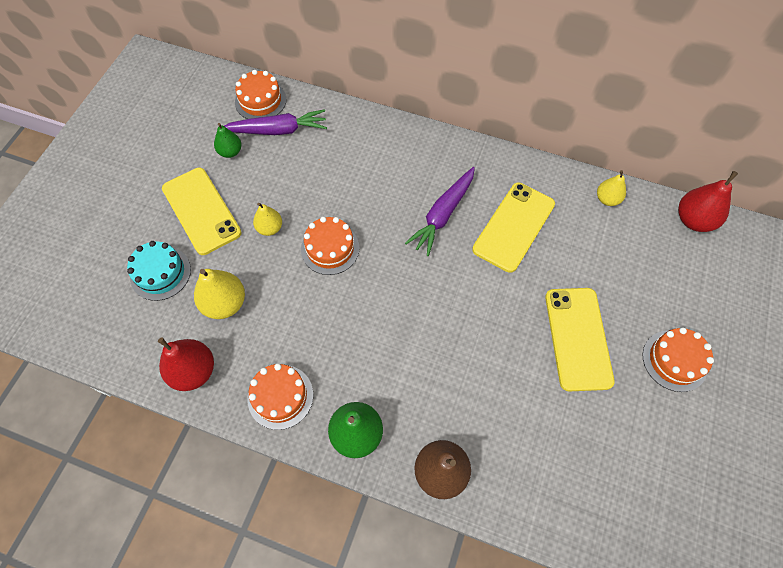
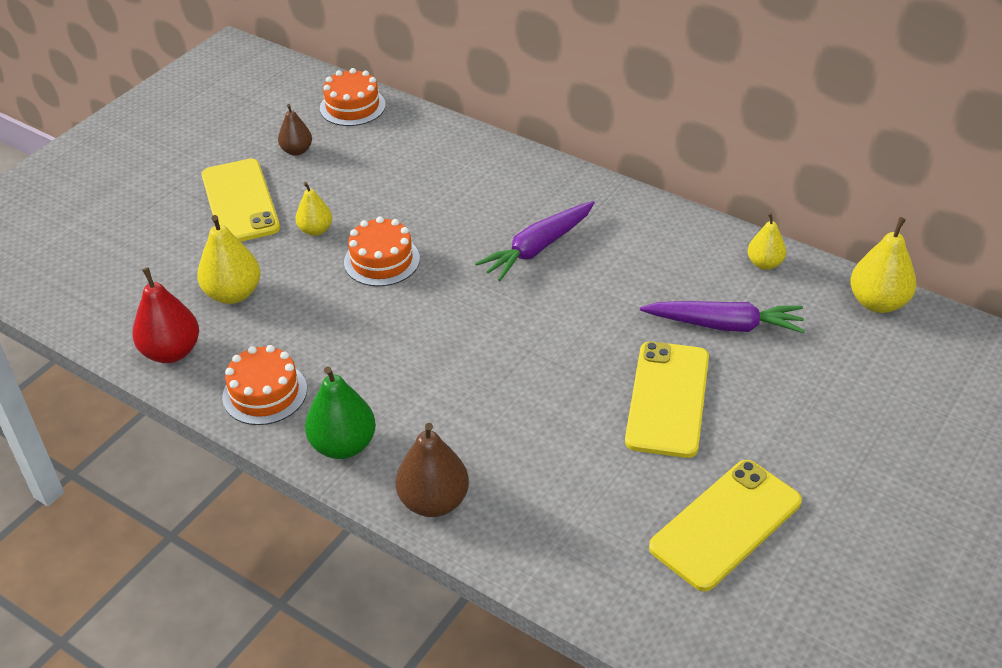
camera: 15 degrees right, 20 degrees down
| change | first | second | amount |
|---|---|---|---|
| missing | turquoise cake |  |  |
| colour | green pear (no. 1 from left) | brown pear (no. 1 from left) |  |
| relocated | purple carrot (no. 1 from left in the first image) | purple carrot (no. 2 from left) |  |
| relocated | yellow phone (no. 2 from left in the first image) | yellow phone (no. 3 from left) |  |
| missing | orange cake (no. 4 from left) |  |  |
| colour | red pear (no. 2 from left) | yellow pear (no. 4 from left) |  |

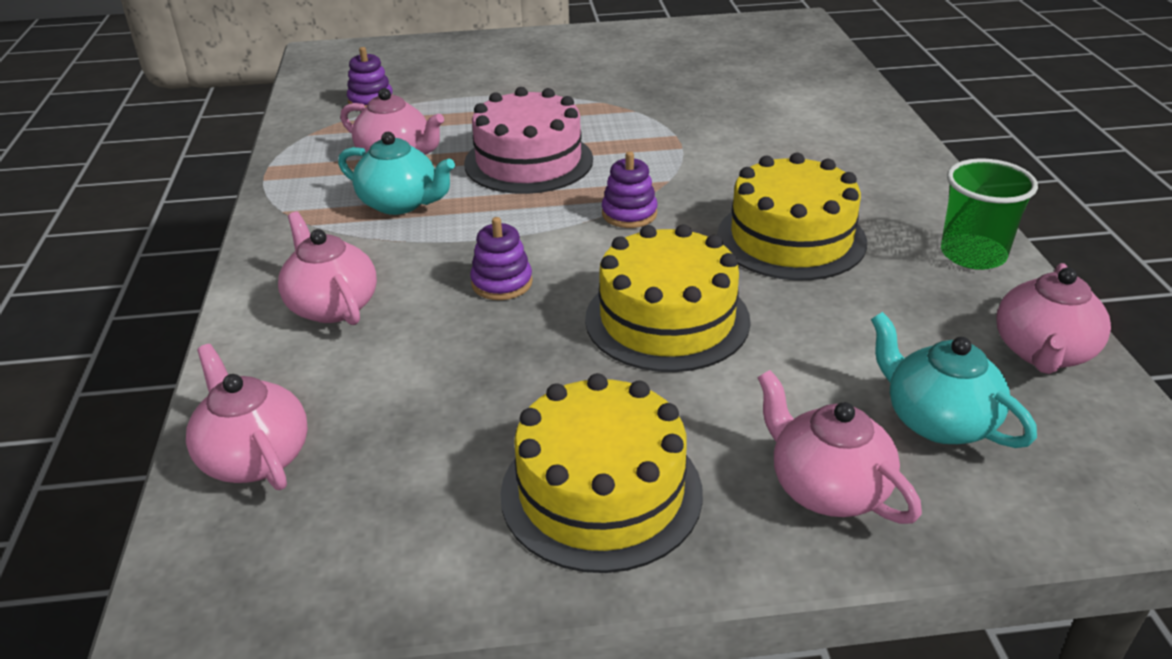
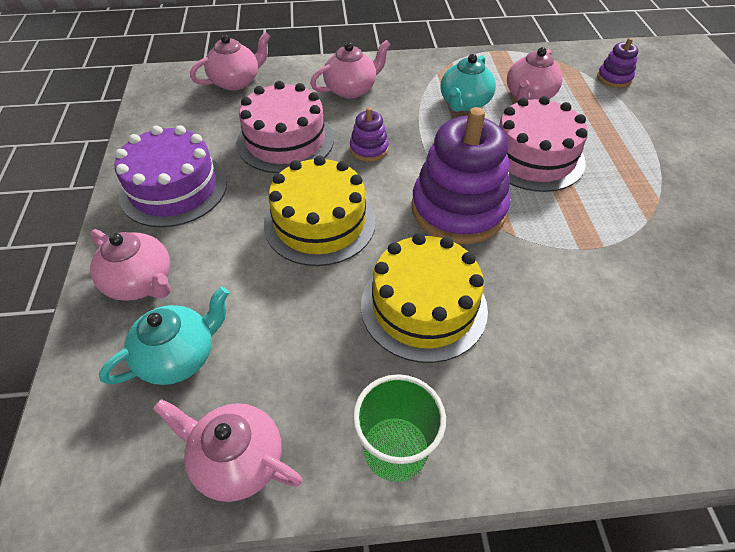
camera: 90 degrees right, 15 degrees up
| change | first | second | amount |
|---|---|---|---|
| colour | yellow cake (no. 1 from left) | purple cake |  |
| size | purple stacking toy (no. 3 from left in the first image) | purple stacking toy (no. 2 from left) | x2.20 |
| spun | pink teapot (no. 4 from left in the first image) | pink teapot (no. 1 from left) | 75 degrees clockwise |
| appeared |  | pink cake (no. 1 from left) |  |

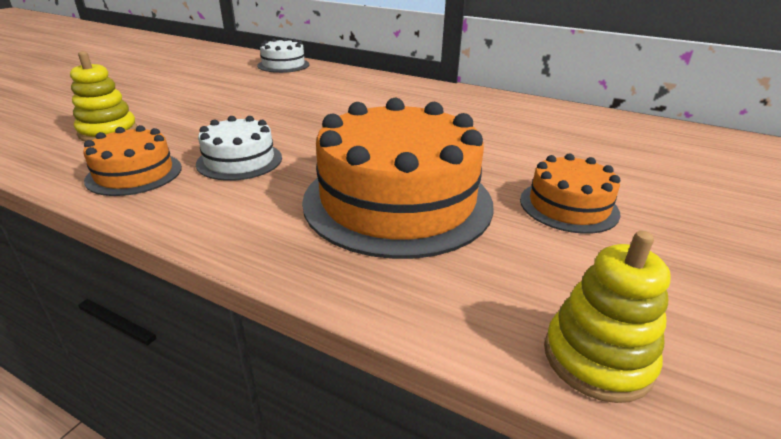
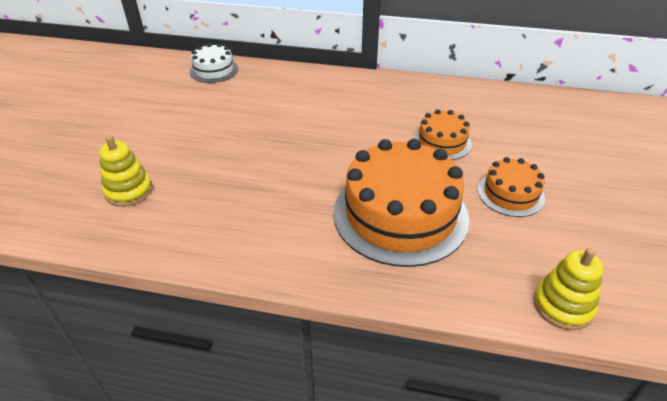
camera: 15 degrees left, 10 degrees up
| change | first | second | amount |
|---|---|---|---|
| relocated | orange cake (no. 1 from left in the first image) | orange cake (no. 2 from left) |  |
| missing | white cake (no. 1 from left) |  |  |

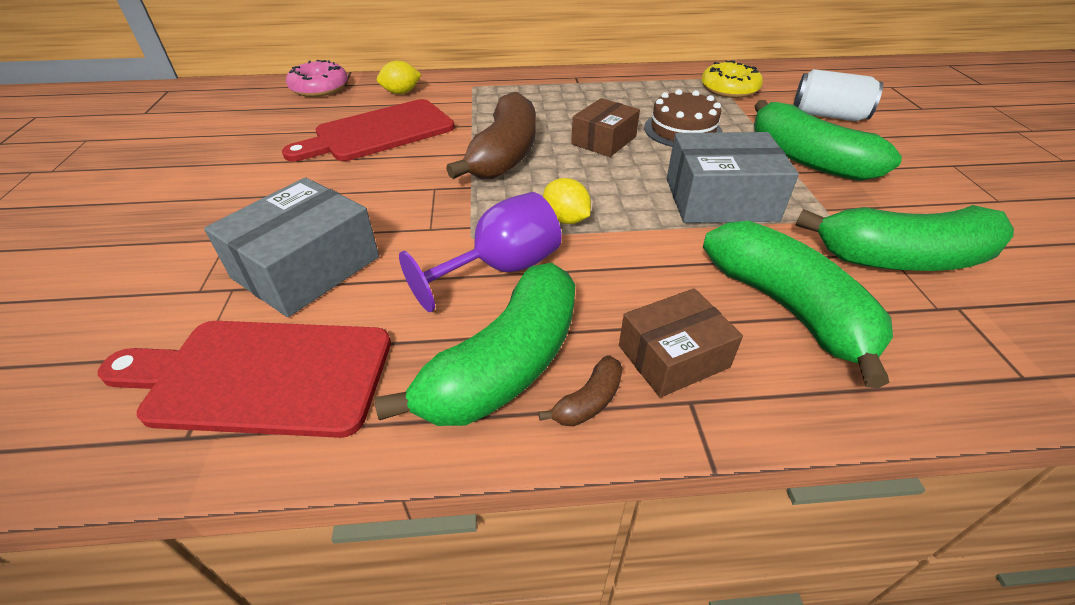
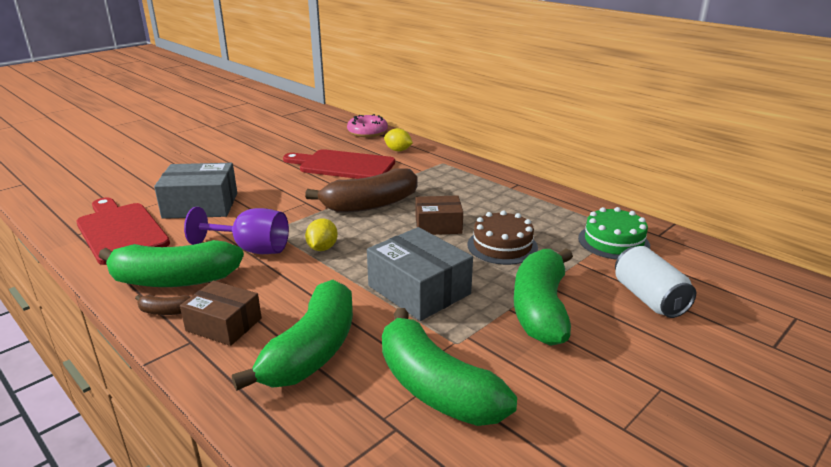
camera: 50 degrees right, 15 degrees down
| change | first | second | amount |
|---|---|---|---|
| exchanged | yellow donut | green cake |  |

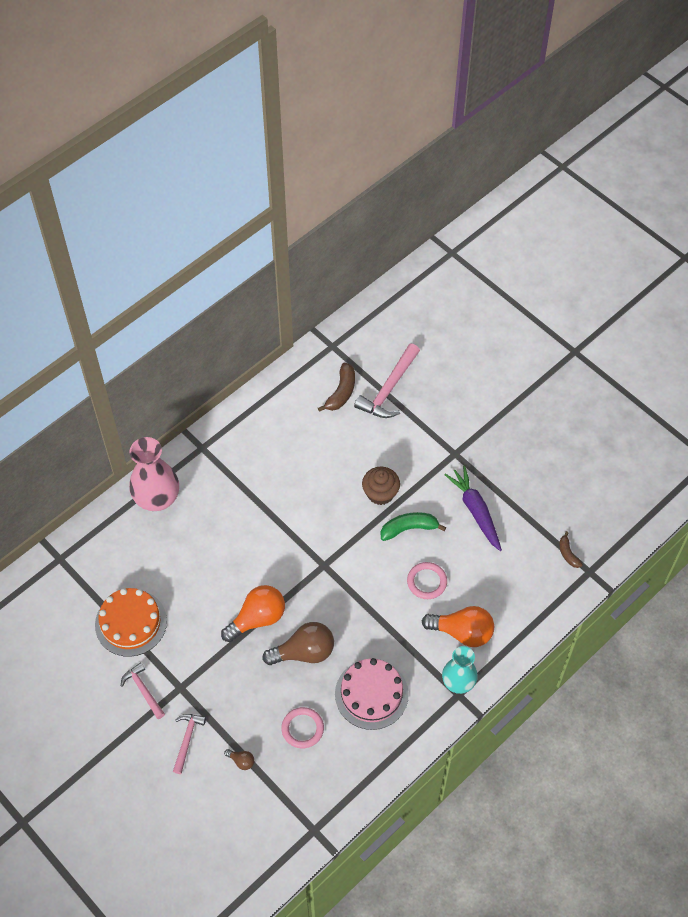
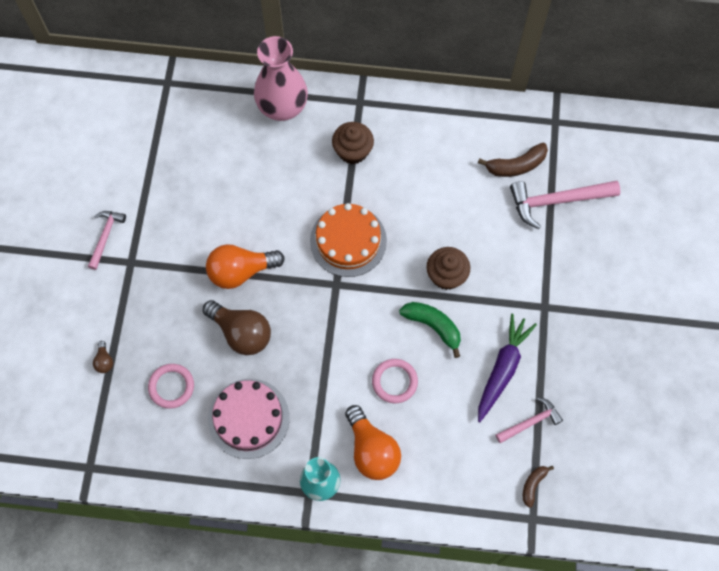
camera: 50 degrees right, 10 degrees up
| change | first | second | amount |
|---|---|---|---|
| relocated | orange cake |  |  |
| relocated | pink hammer (no. 2 from left) |  |  |
| spun | orange light bulb (no. 1 from left) |  | 150 degrees clockwise |
| appeared |  | brown cupcake (no. 1 from left) |  |

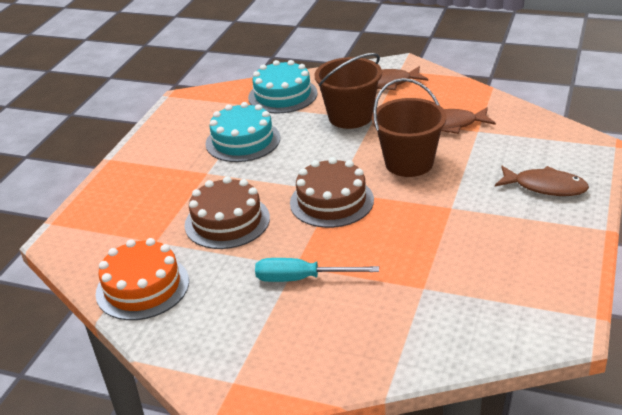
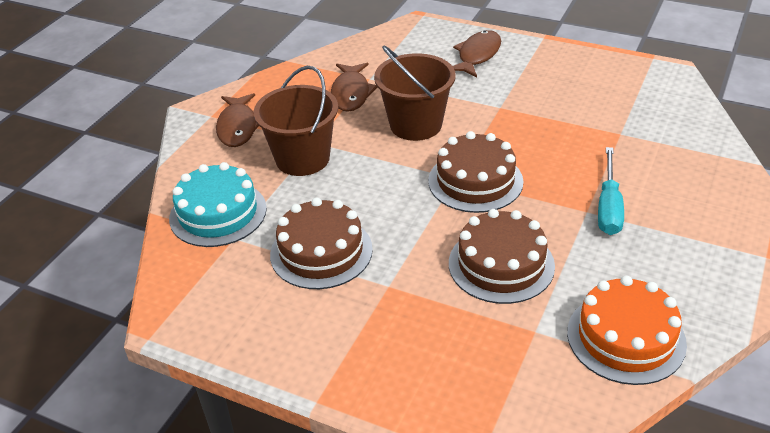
camera: 85 degrees left, 5 degrees up
| change | first | second | amount |
|---|---|---|---|
| colour | turquoise cake (no. 1 from left) | brown cake (no. 1 from left) |  |

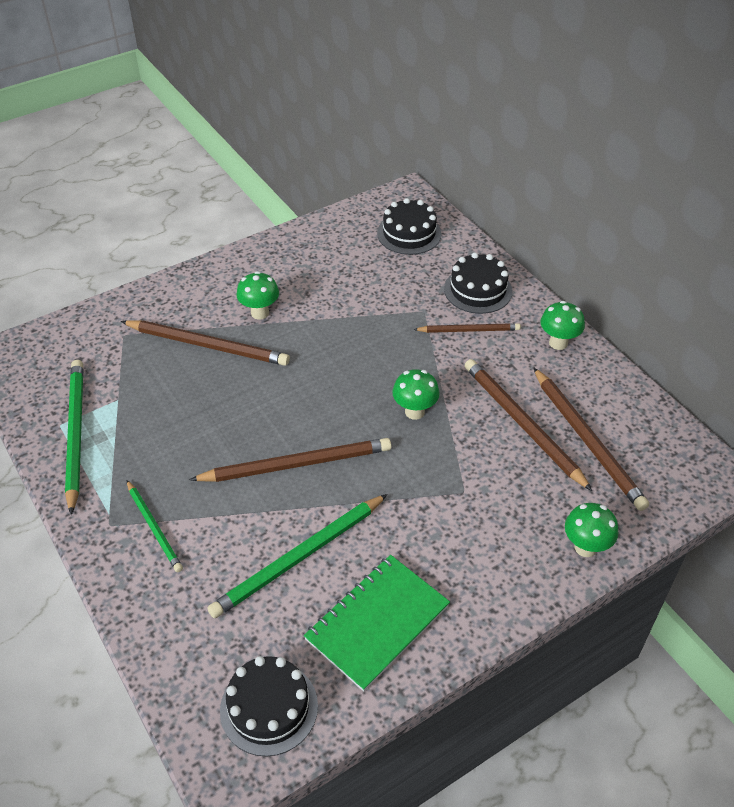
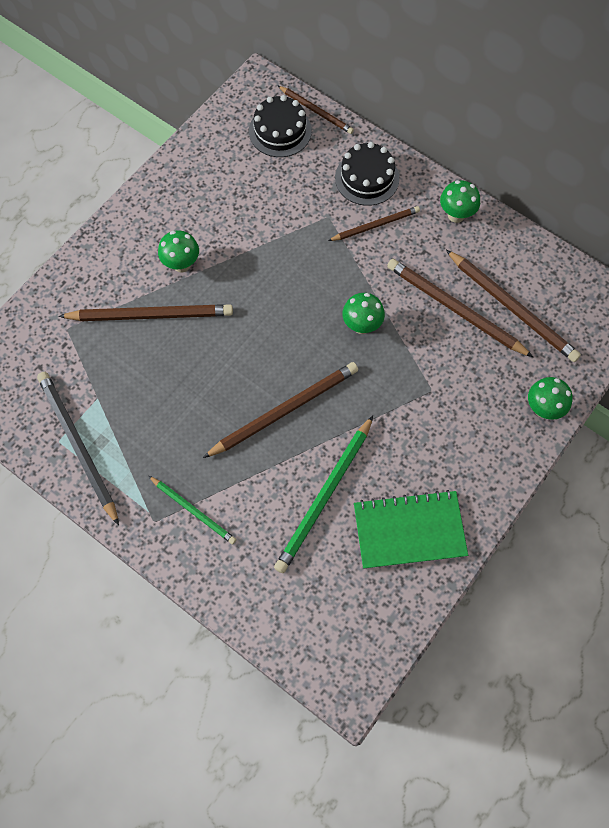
camera: 20 degrees left, 20 degrees up
| change | first | second | amount |
|---|---|---|---|
| colour | green pencil (no. 1 from left) | black pencil |  |
| missing | black cake (no. 1 from left) |  |  |
| spun | green notebook |  | 60 degrees clockwise |
| appeared |  | brown pencil (no. 3 from left) |  |

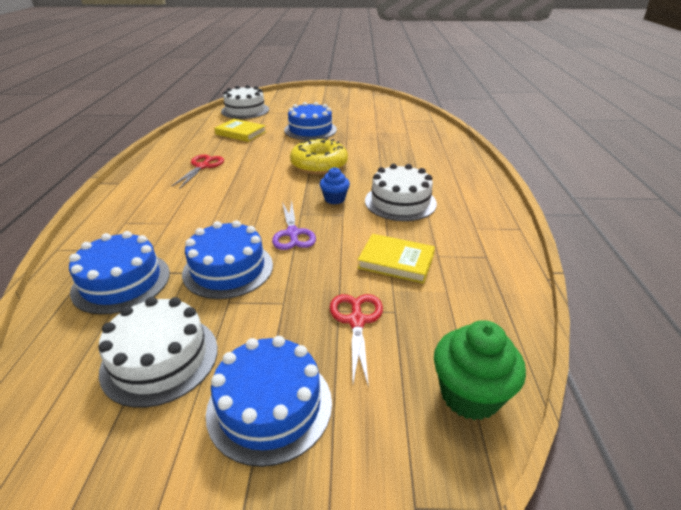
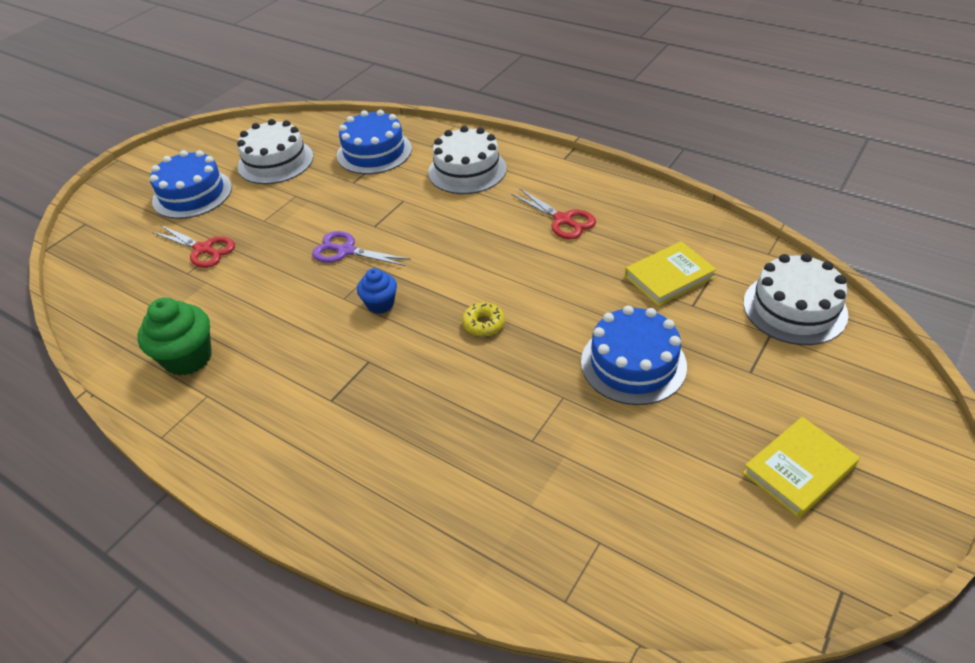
camera: 125 degrees right, 10 degrees up
| change | first | second | amount |
|---|---|---|---|
| missing | blue cake (no. 2 from left) |  |  |
| size | yellow donut |  | x0.47 |
| relocated | yellow book (no. 2 from left) |  |  |
| relocated | white cake (no. 3 from left in the first image) | white cake (no. 2 from left) |  |
| relocated | green cupcake |  |  |

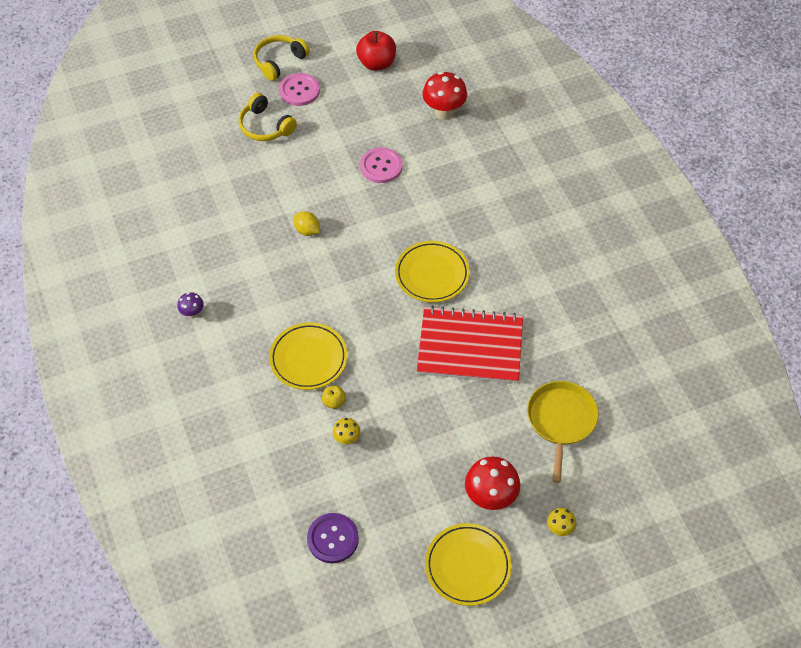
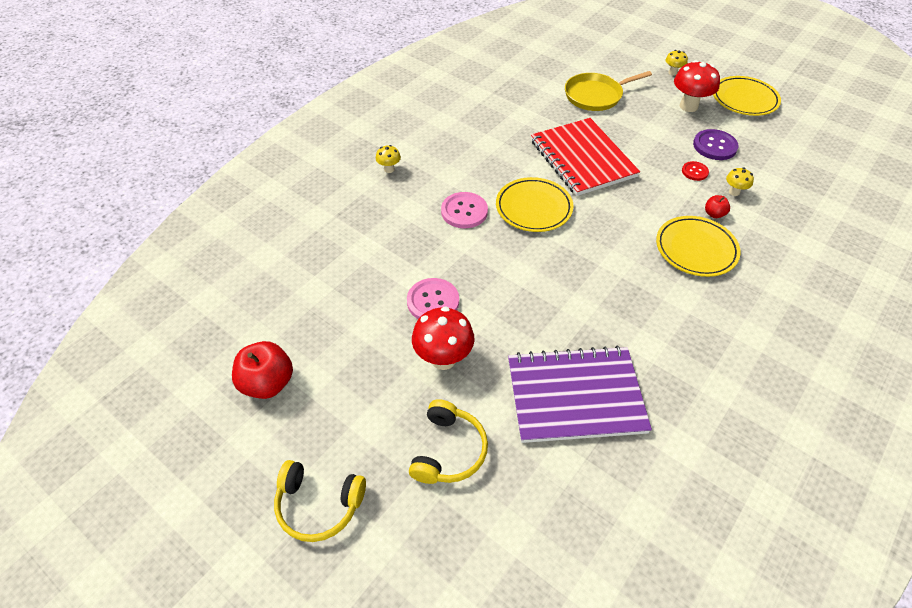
camera: 120 degrees left, 5 degrees down
| change | first | second | amount |
|---|---|---|---|
| missing | purple mushroom |  |  |
| relocated | pink button (no. 1 from left in the first image) | pink button (no. 2 from left) |  |
| missing | yellow lemon |  |  |
| relocated | purple button |  |  |
| colour | yellow apple | red apple (no. 2 from left) |  |
| relocated | red mushroom (no. 1 from left) |  |  |
| appeared |  | yellow mushroom (no. 1 from left) |  |
| appeared |  | purple notebook |  |
| appeared |  | red button |  |

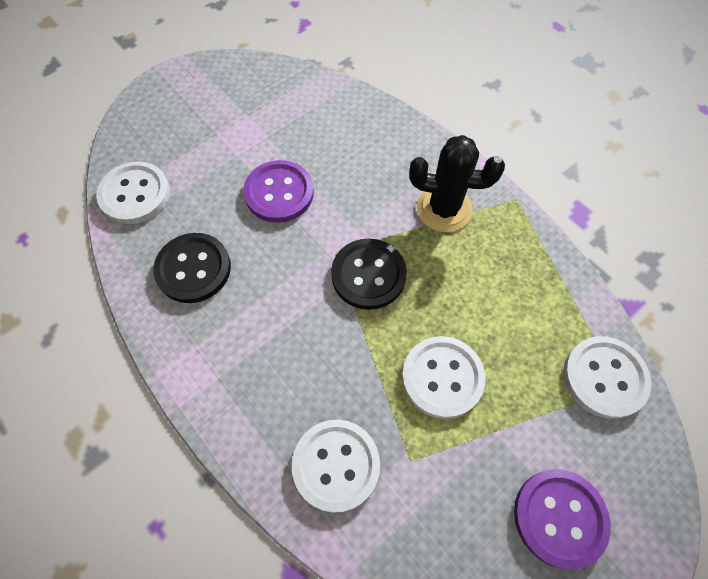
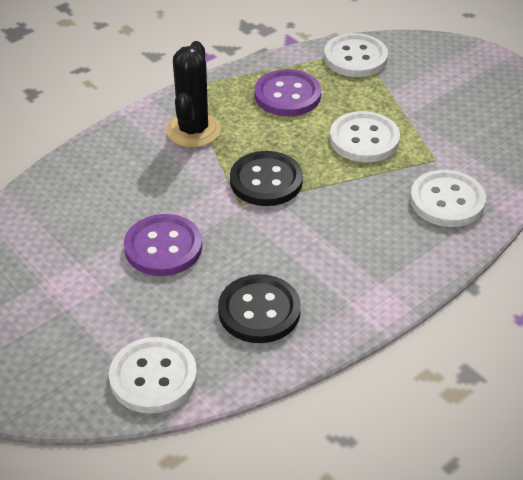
camera: 90 degrees left, 20 degrees down
| change | first | second | amount |
|---|---|---|---|
| relocated | purple button (no. 2 from left) |  |  |

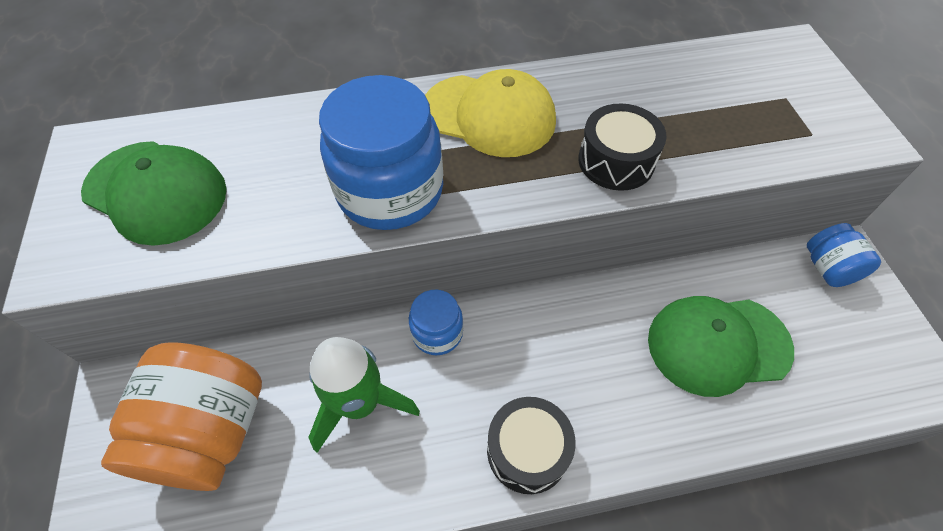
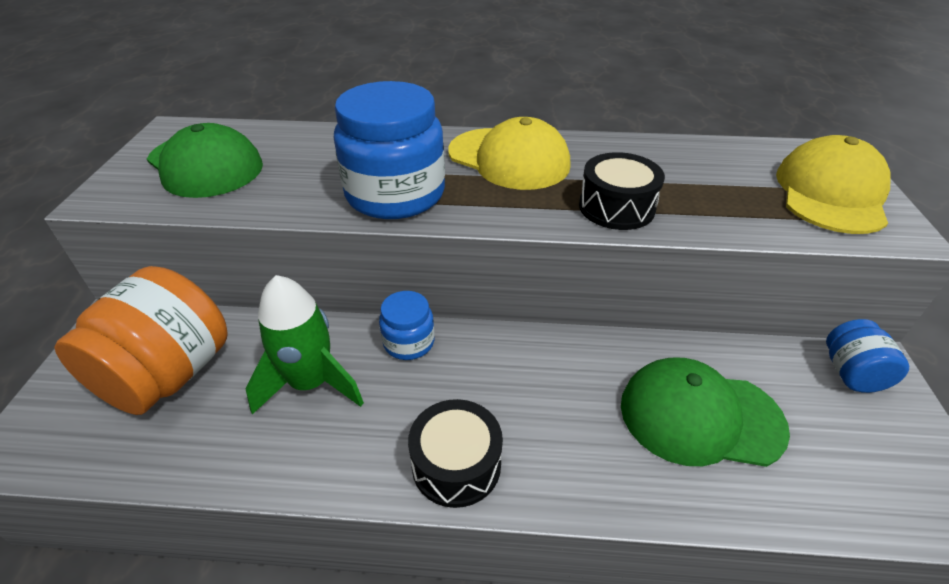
camera: 15 degrees right, 15 degrees down
| change | first | second | amount |
|---|---|---|---|
| appeared |  | yellow cap (no. 2 from left) |  |

